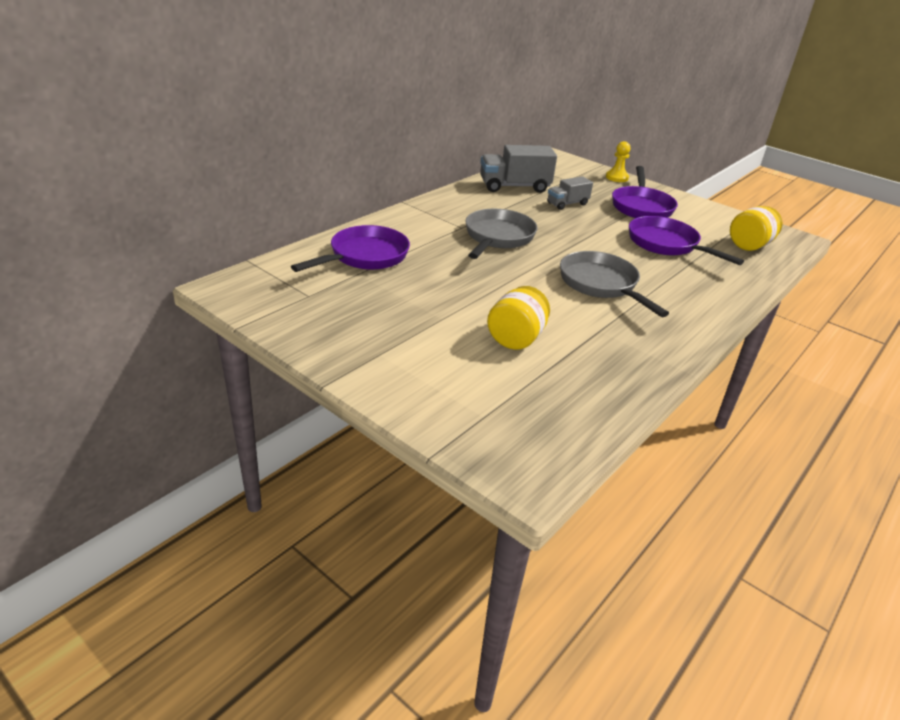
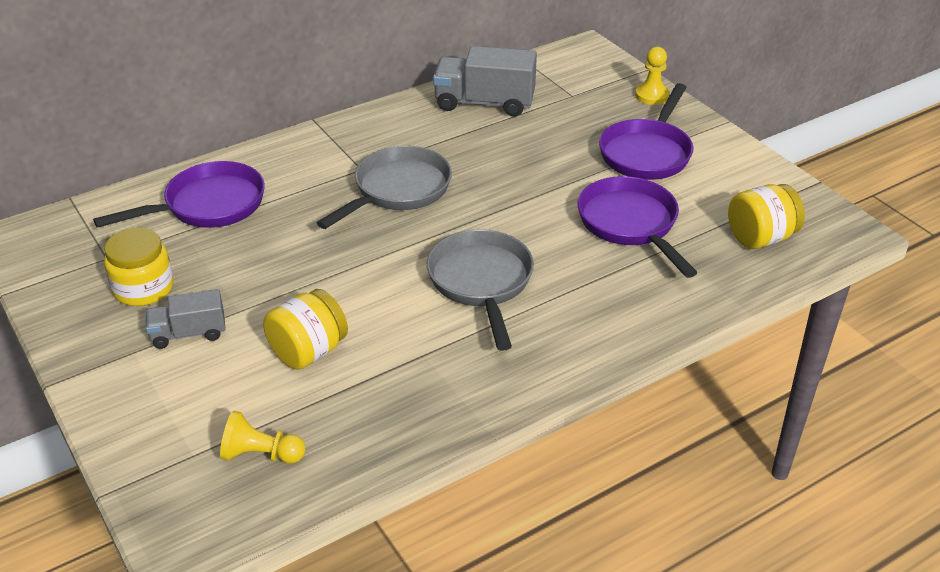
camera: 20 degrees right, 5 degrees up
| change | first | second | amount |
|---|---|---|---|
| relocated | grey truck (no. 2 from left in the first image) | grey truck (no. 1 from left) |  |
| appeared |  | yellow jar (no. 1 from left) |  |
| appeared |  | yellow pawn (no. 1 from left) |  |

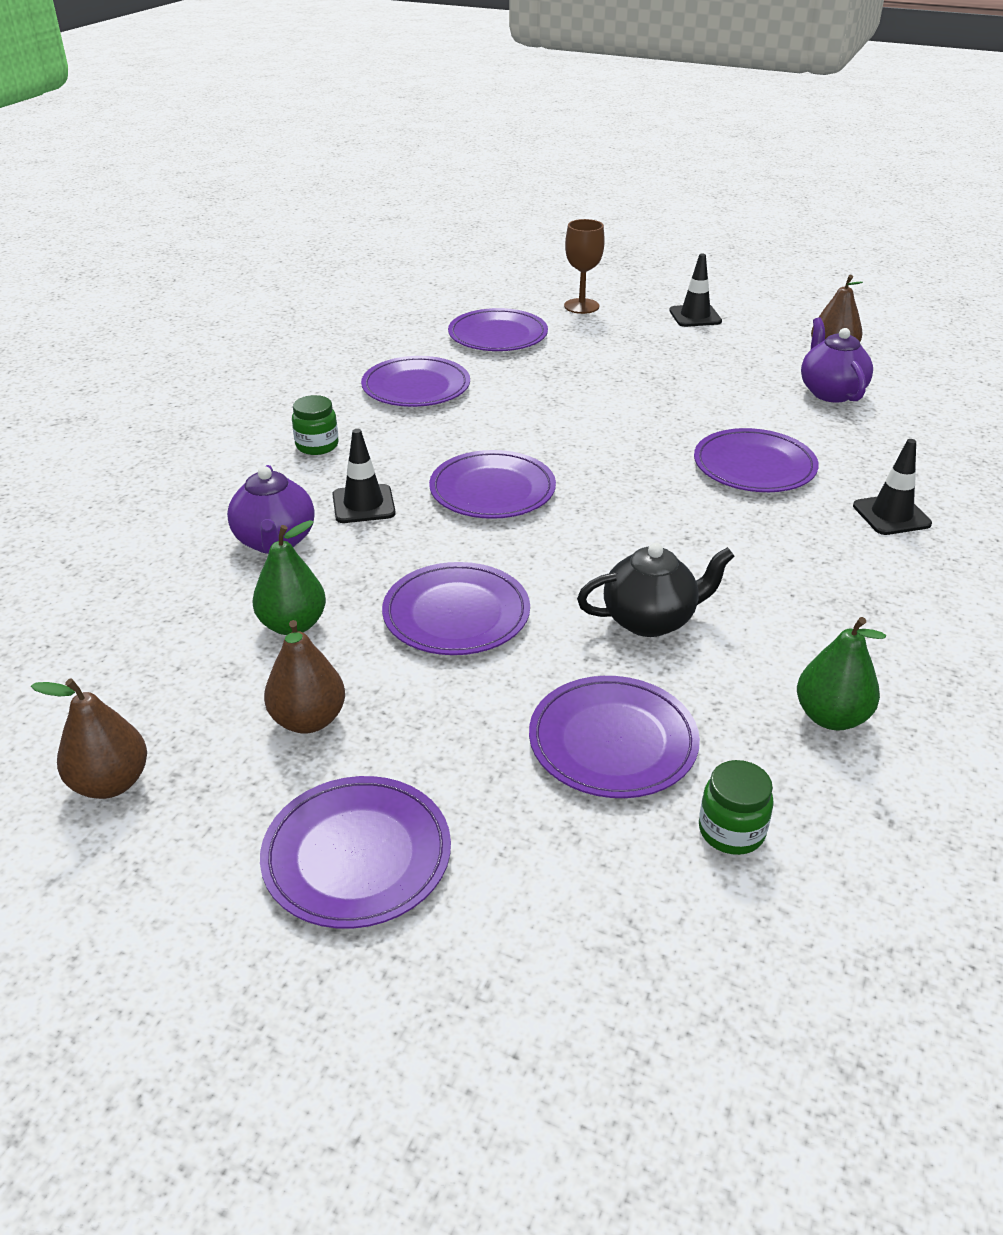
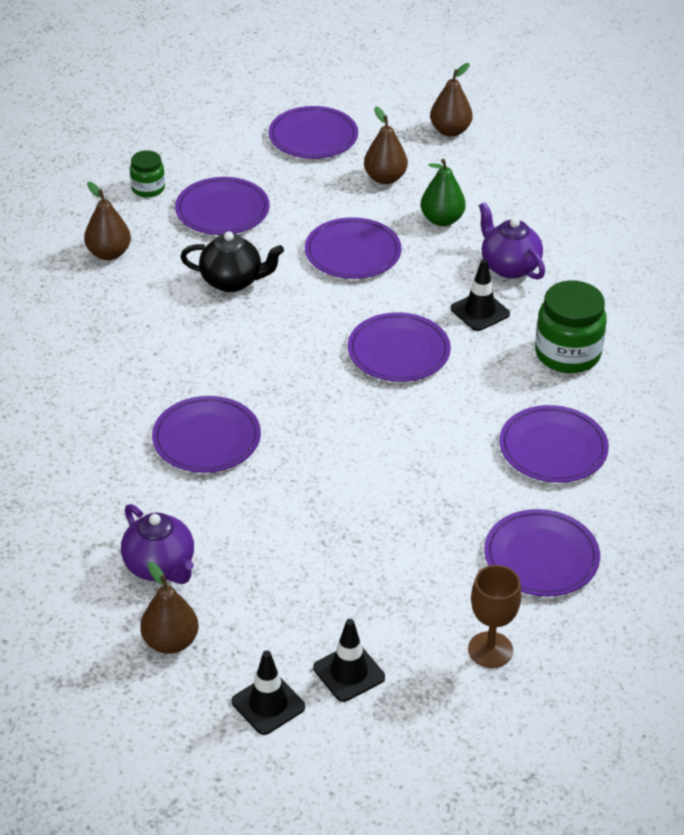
camera: 155 degrees right, 5 degrees up
| change | first | second | amount |
|---|---|---|---|
| size | green jar (no. 1 from left in the first image) | green jar (no. 2 from left) | x1.78 |
| spun | black teapot |  | 135 degrees counterclockwise |
| colour | green pear (no. 2 from left) | brown pear (no. 1 from left) |  |
| relocated | black traffic cone (no. 3 from left in the first image) | black traffic cone (no. 1 from left) |  |

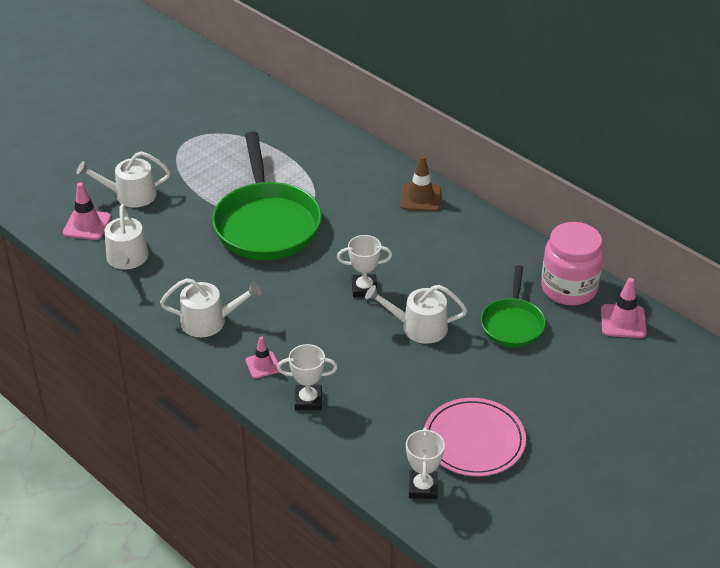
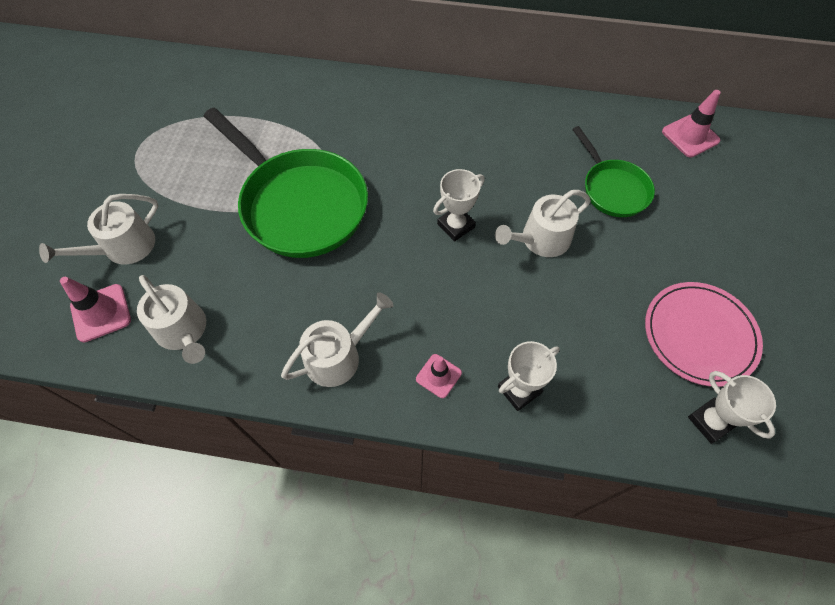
camera: 35 degrees left, 20 degrees up
| change | first | second | amount |
|---|---|---|---|
| missing | brown traffic cone |  |  |
| missing | pink jar |  |  |

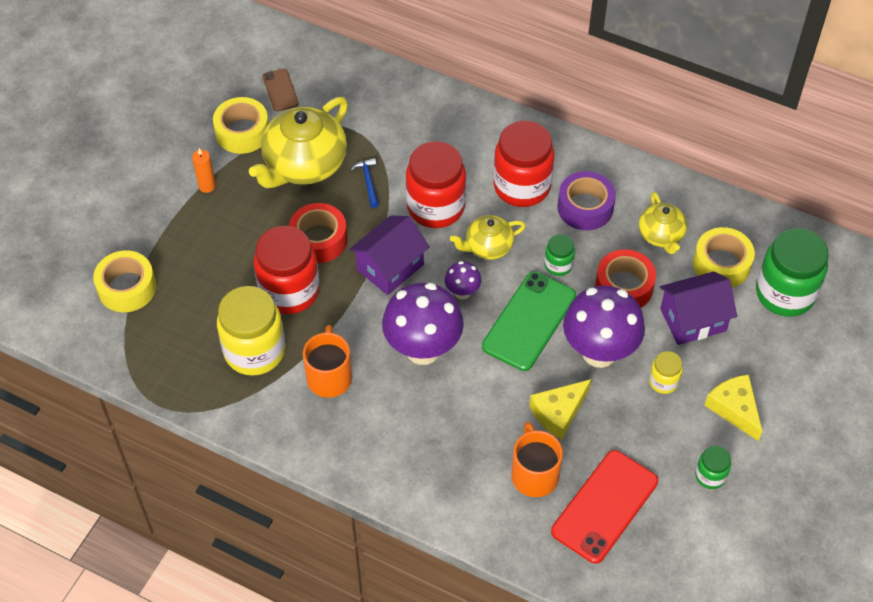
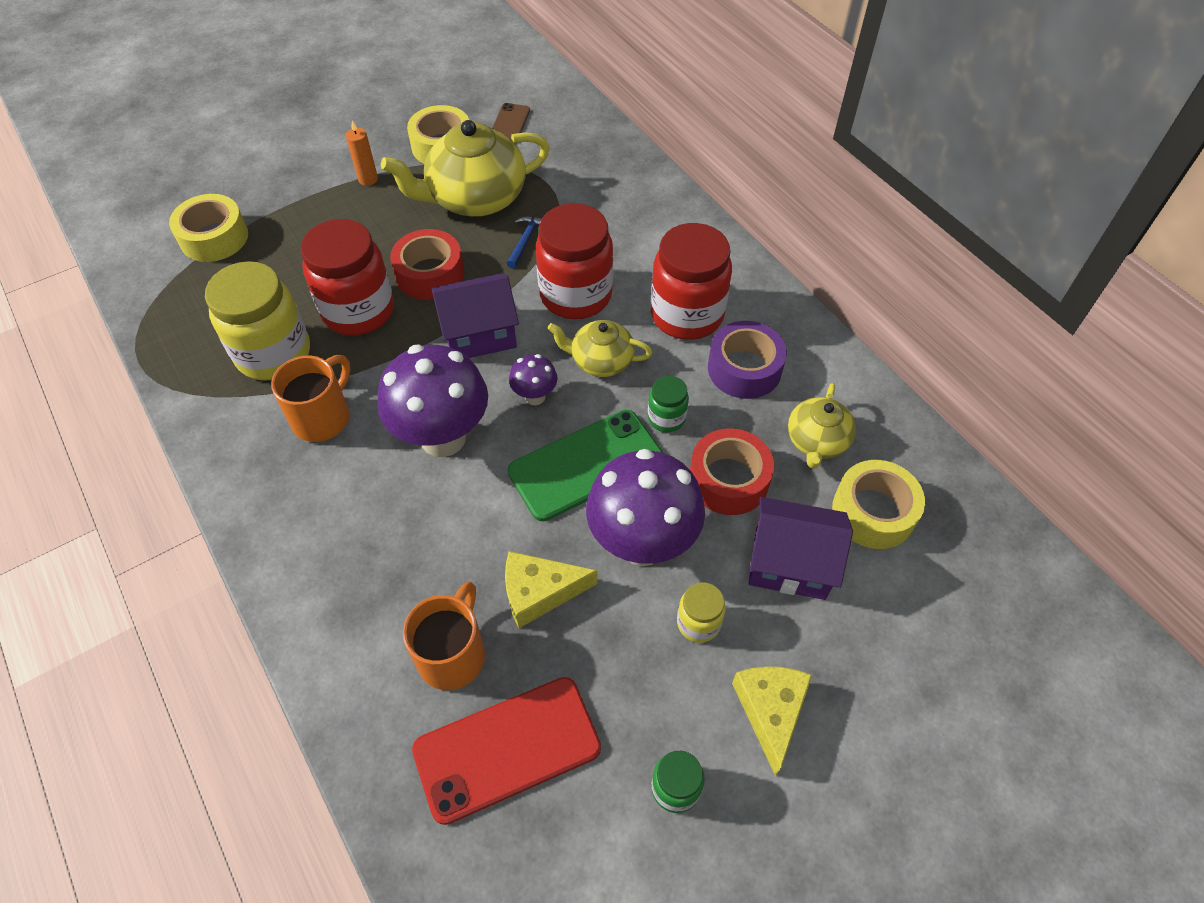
camera: 30 degrees right, 0 degrees up
| change | first | second | amount |
|---|---|---|---|
| missing | green jar (no. 3 from left) |  |  |

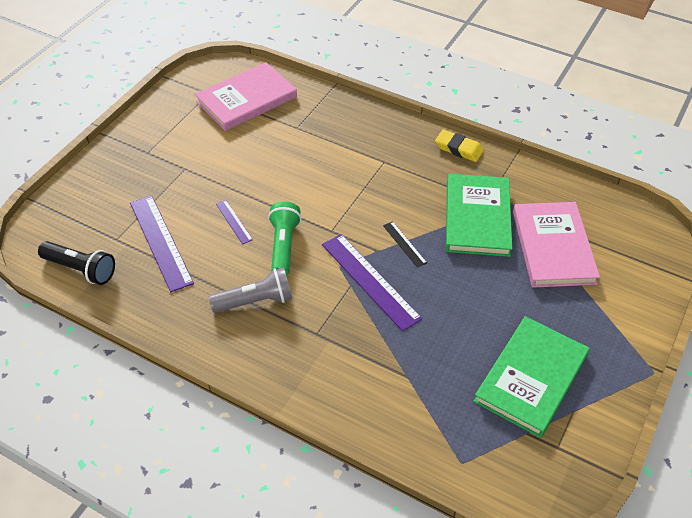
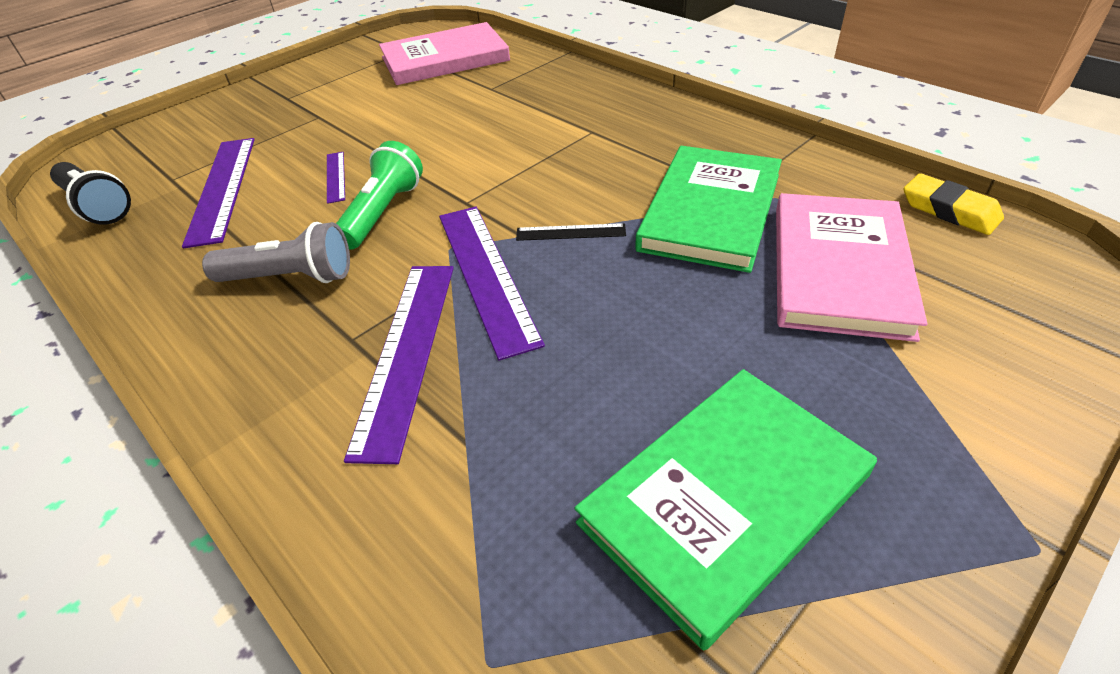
camera: 20 degrees right, 5 degrees down
| change | first | second | amount |
|---|---|---|---|
| spun | black ruler |  | 75 degrees counterclockwise |
| relocated | yellow eraser |  |  |
| appeared |  | purple ruler (no. 3 from left) |  |

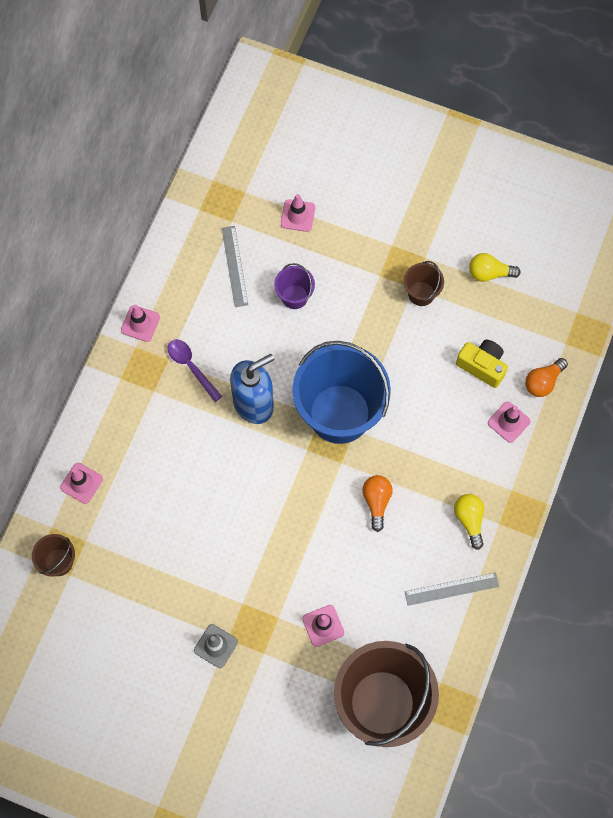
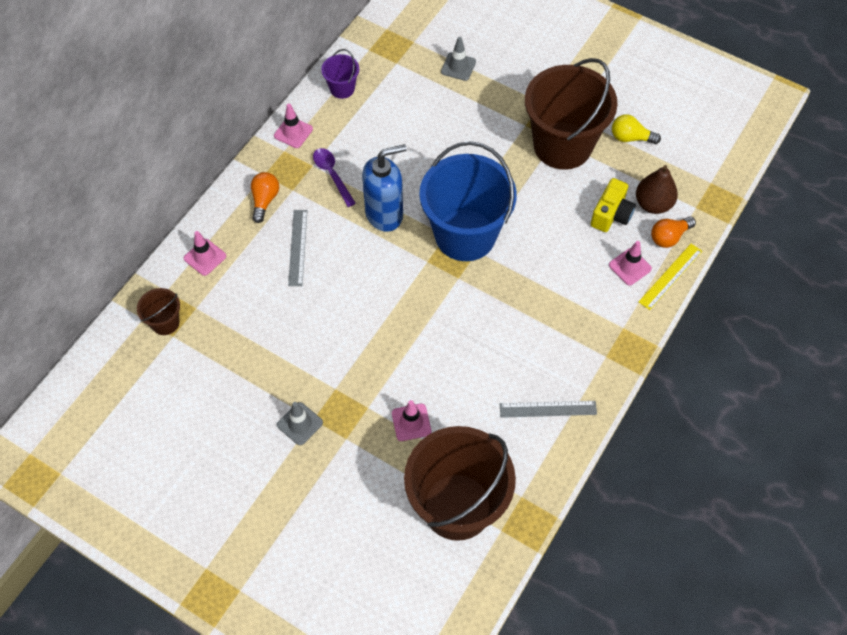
camera: 10 degrees right, 10 degrees down
| change | first | second | amount |
|---|---|---|---|
| relocated | grey ruler (no. 1 from left) |  |  |
| relocated | purple bucket |  |  |
| colour | pink traffic cone (no. 3 from left) | grey traffic cone (no. 2 from left) |  |
| relocated | orange light bulb (no. 1 from left) |  |  |
| size | brown bucket (no. 3 from left) |  | x2.28 |
| missing | yellow light bulb (no. 1 from left) |  |  |
| spun | yellow camera |  | 75 degrees clockwise |
| appeared |  | brown pear |  |
| appeared |  | yellow ruler |  |

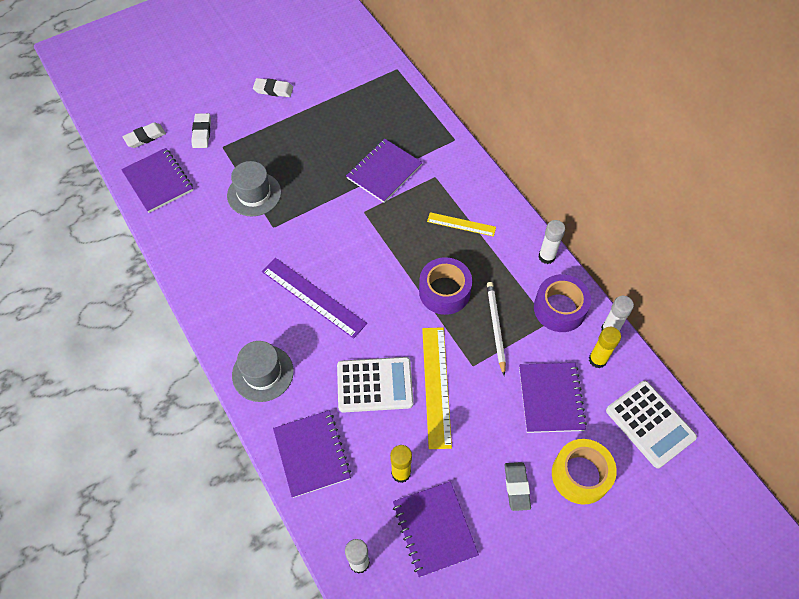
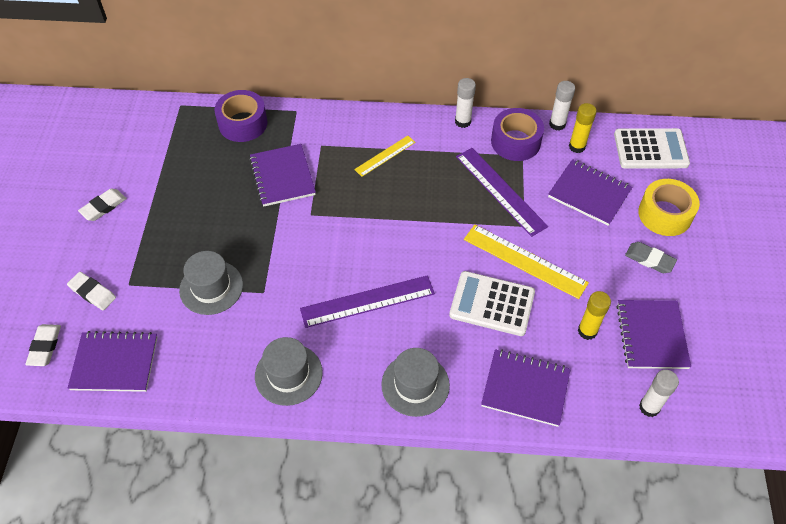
camera: 55 degrees left, 5 degrees down
| change | first | second | amount |
|---|---|---|---|
| spun | white calculator (no. 1 from left) |  | 105 degrees counterclockwise |
| spun | purple notebook (no. 4 from left in the first image) | purple notebook (no. 5 from left) | 75 degrees clockwise |
| relocated | purple tape (no. 1 from left) |  |  |
| exchanged | white pencil | purple ruler (no. 2 from left) |  |
| appeared |  | grey hat (no. 2 from left) |  |

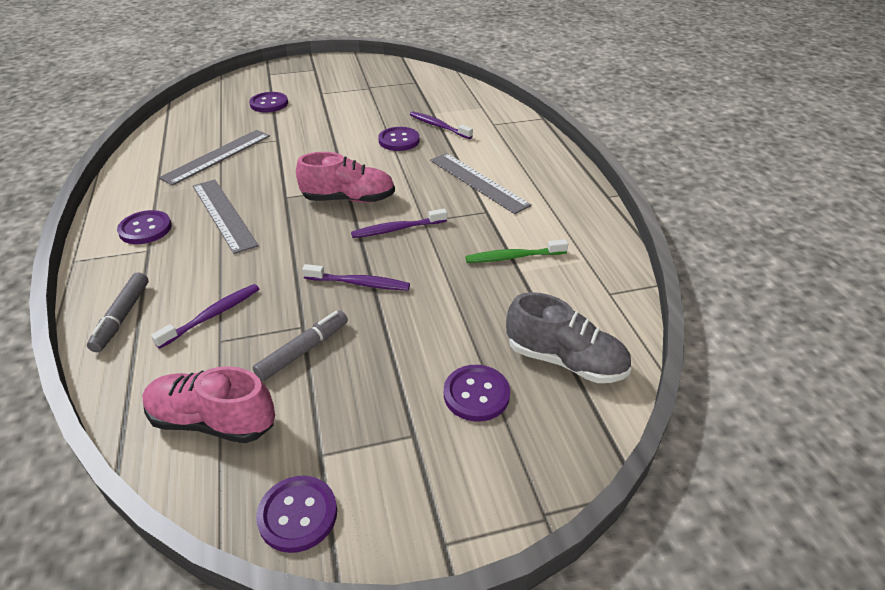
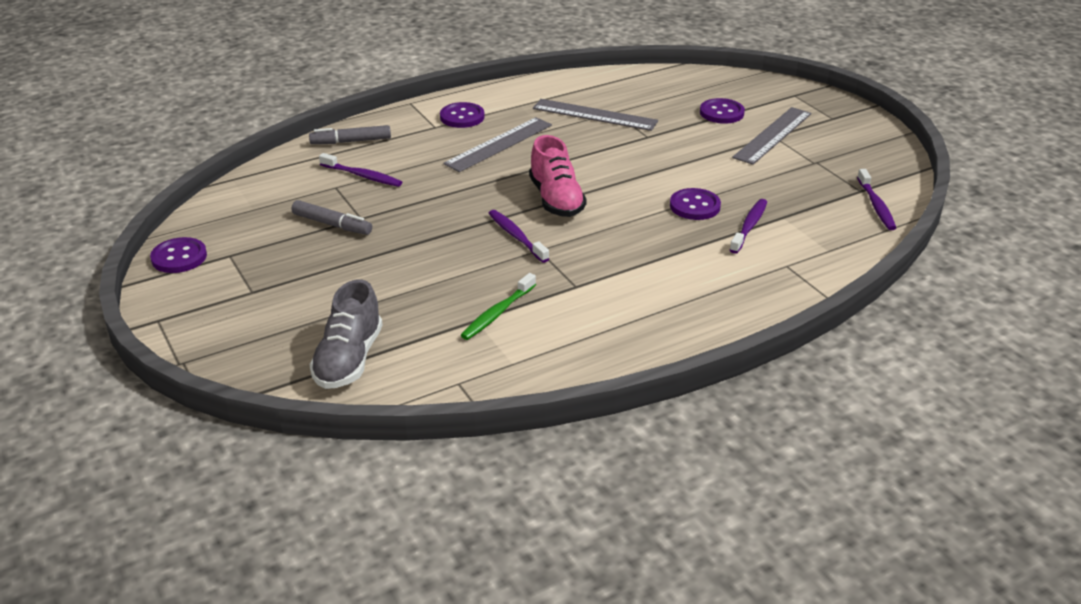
camera: 75 degrees right, 5 degrees down
| change | first | second | amount |
|---|---|---|---|
| missing | pink shoe (no. 1 from left) |  |  |
| relocated | purple toothbrush (no. 2 from left in the first image) | purple toothbrush (no. 4 from left) |  |
| relocated | grey ruler (no. 3 from left) |  |  |
| missing | purple button (no. 5 from left) |  |  |
| spun | green toothbrush |  | 120 degrees counterclockwise |

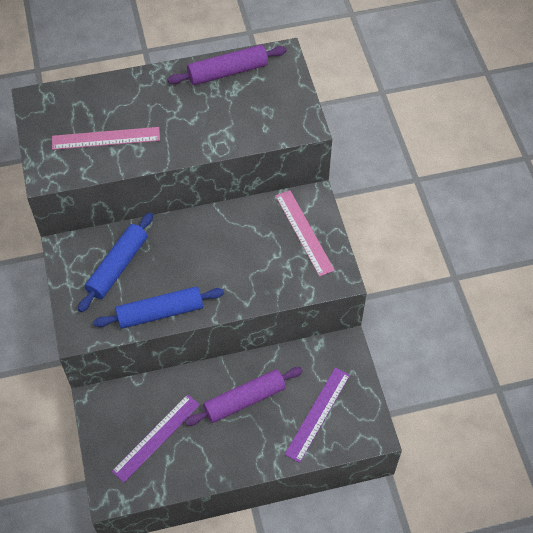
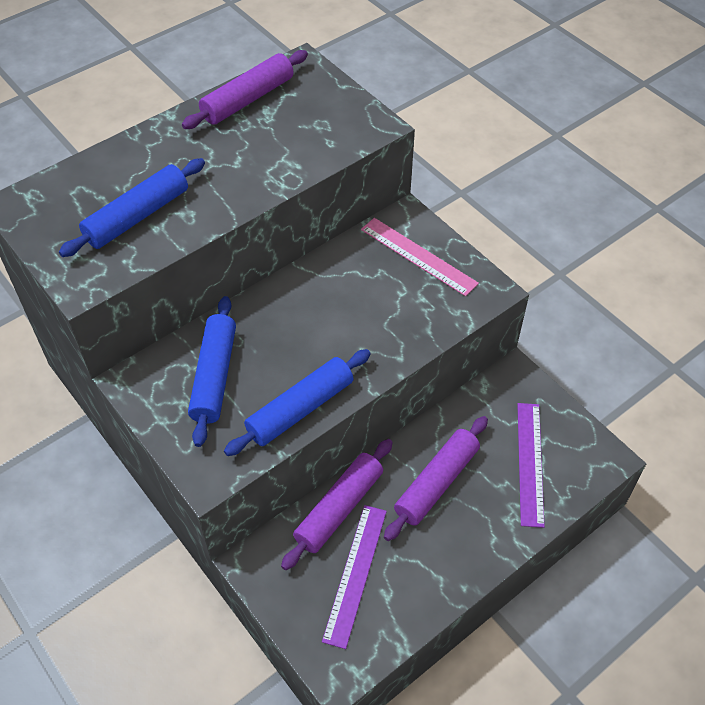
camera: 25 degrees left, 5 degrees down
| change | first | second | amount |
|---|---|---|---|
| exchanged | pink ruler (no. 1 from left) | blue rolling pin (no. 1 from left) |  |
| appeared |  | purple rolling pin (no. 2 from left) |  |

